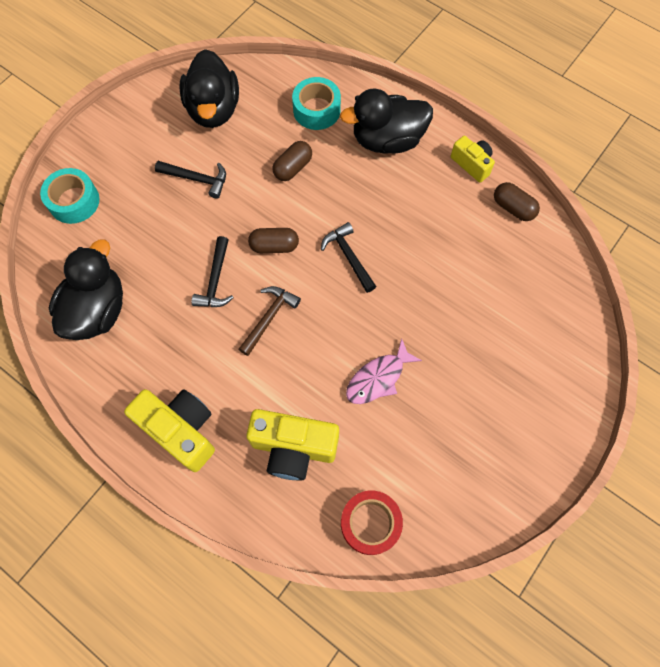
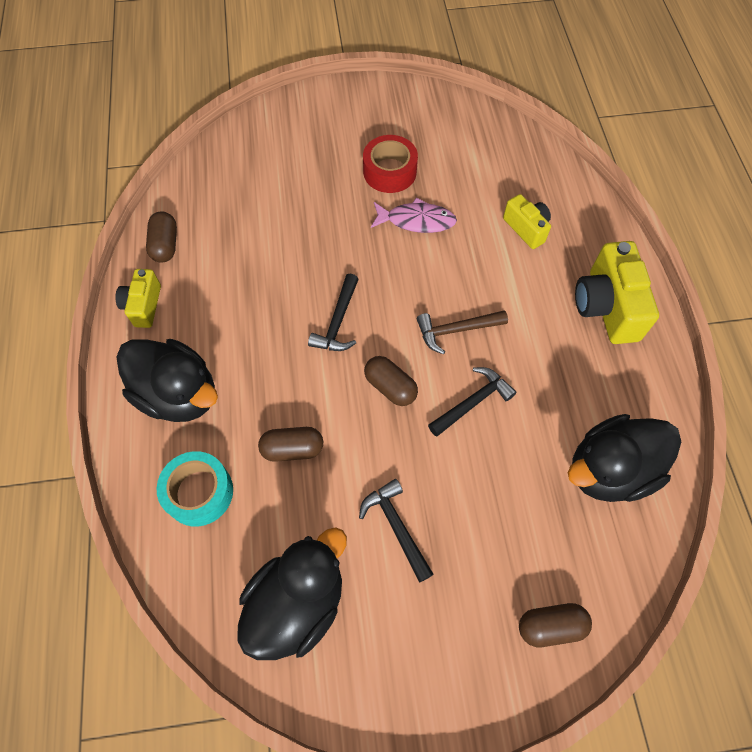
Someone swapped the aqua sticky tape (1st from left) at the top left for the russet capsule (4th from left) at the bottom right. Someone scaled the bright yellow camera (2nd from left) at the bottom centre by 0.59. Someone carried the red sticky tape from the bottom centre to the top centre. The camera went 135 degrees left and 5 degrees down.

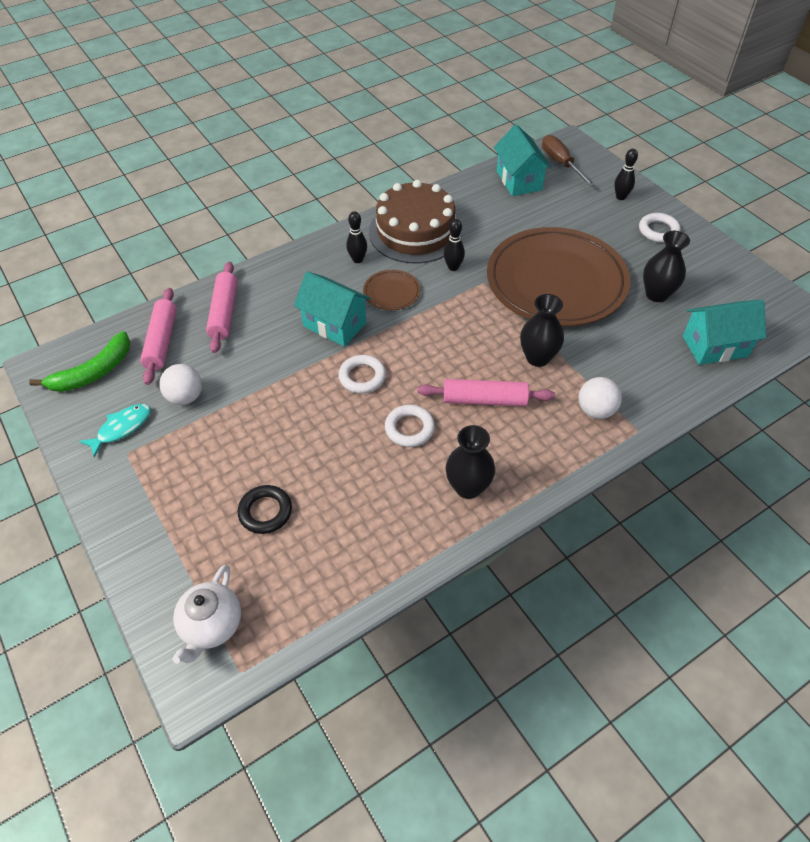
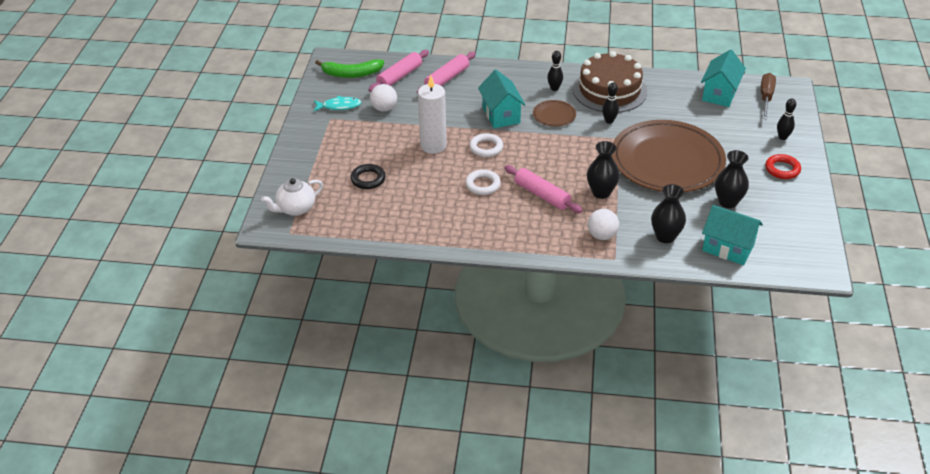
Someone repainted the white hoop (3rd from left) at the top right, which became the red hoop at the middle right. Someone carried the black vase (1st from left in the first image) from the centre to the middle right. Someone put down the white wax candle at the top centre. The camera went 40 degrees right and 10 degrees down.

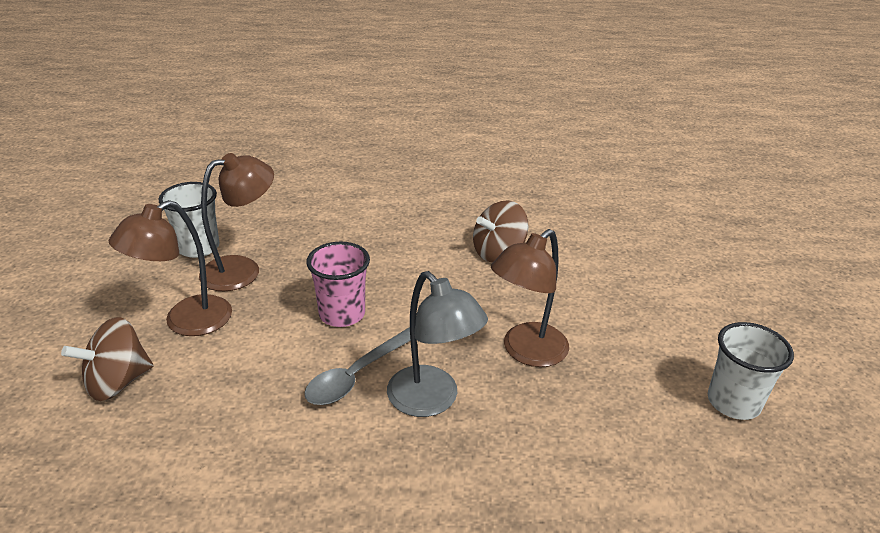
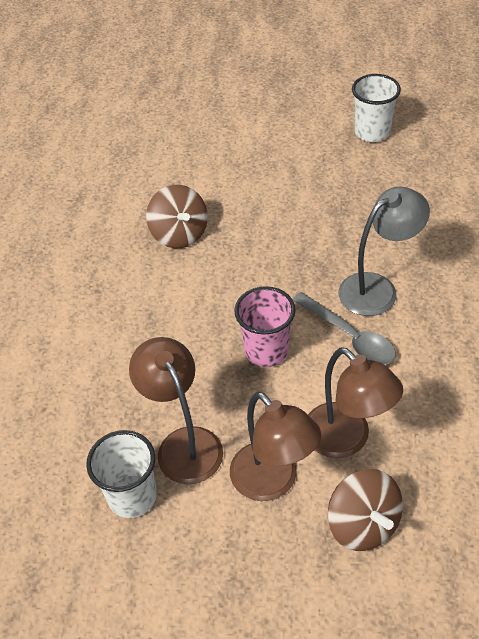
Someone carried the russet lamp (3rd from left) from the centre to the middle right. The camera went 80 degrees left and 15 degrees up.

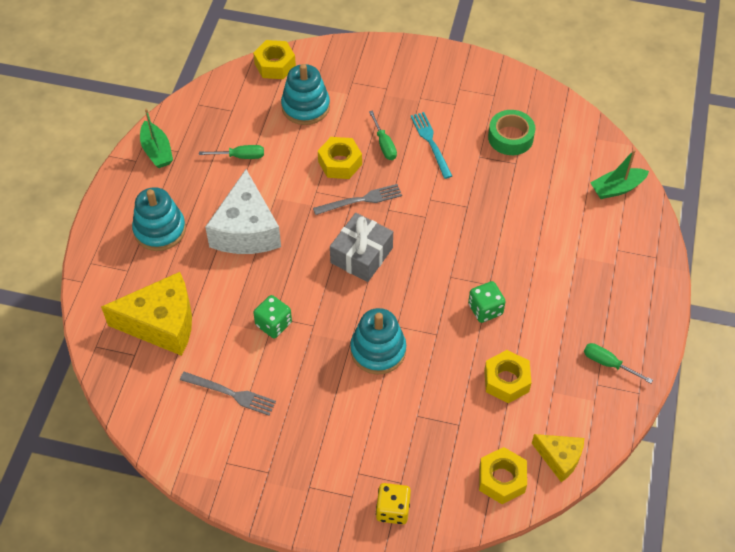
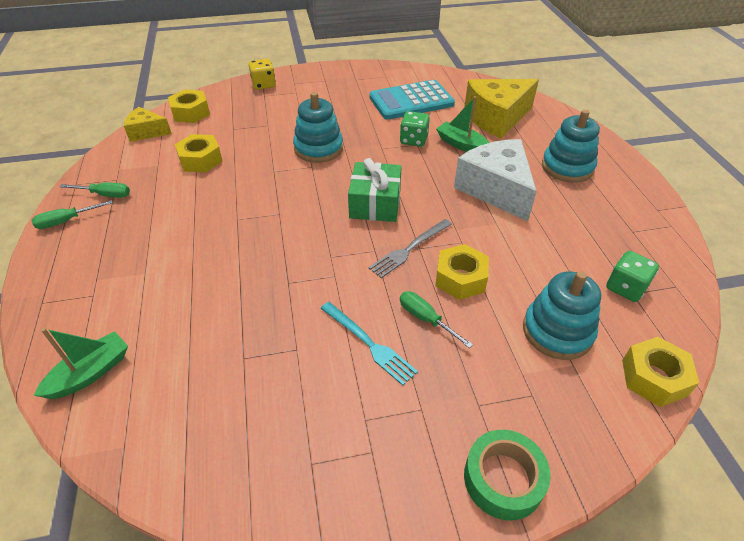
Someone carried the emerald boat (1st from left in the first image) from the top left to the top centre. Someone carried the emerald sticky tape from the top right to the bottom right. Someone carried the emerald flat screwdriver (1st from left) from the top left to the middle left. Someone repainted the gray gift at the centre, which became the emerald gift at the centre. Someone carried the emerald game die (2nd from left) from the centre to the middle right. Someone swapped the gray table fork (1st from left) at the bottom left for the aqua calculator at the top centre. The camera went 155 degrees right and 10 degrees down.

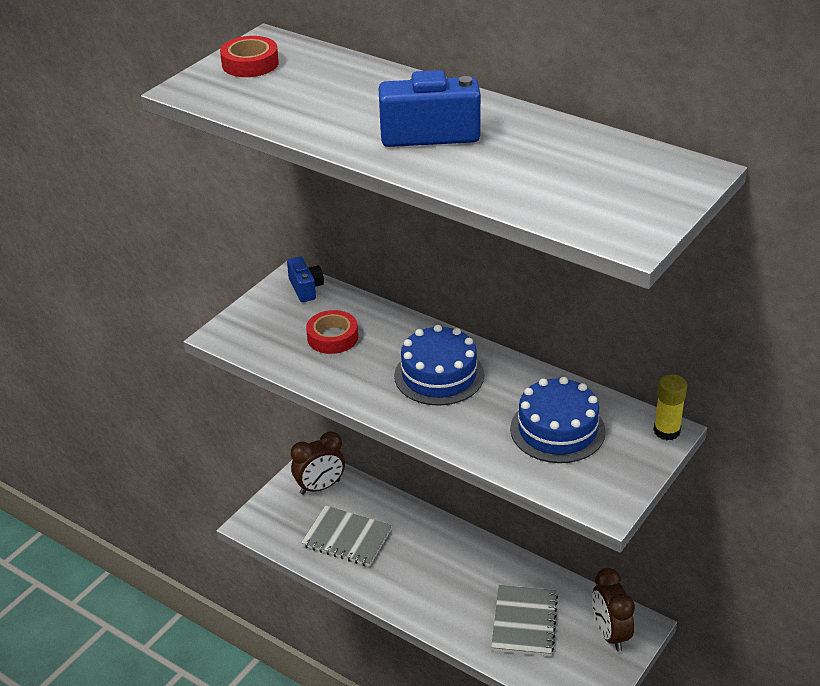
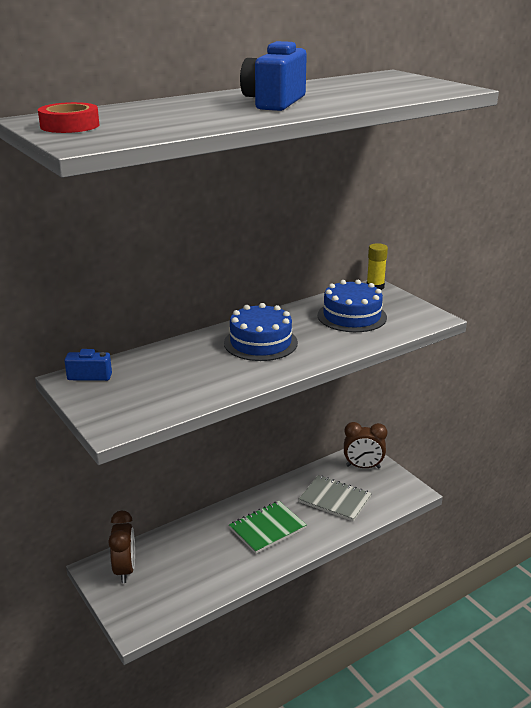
Someone took away the red sticky tape (2nd from left) at the centre. Someone took away the gray exercise book (1st from left) at the bottom centre. Someone put down the emerald exercise book at the bottom centre. The camera went 70 degrees left and 10 degrees down.

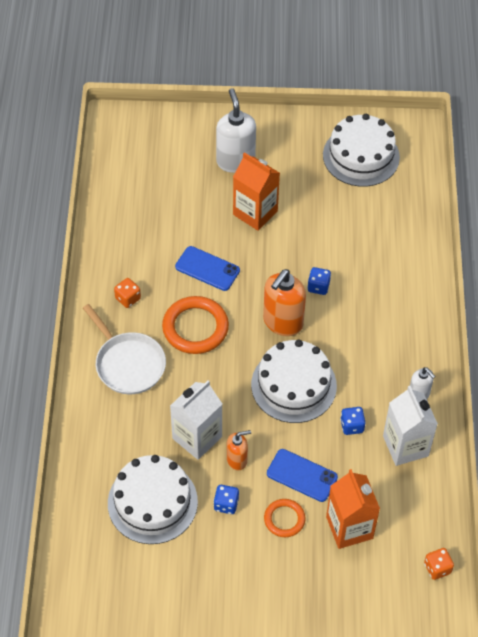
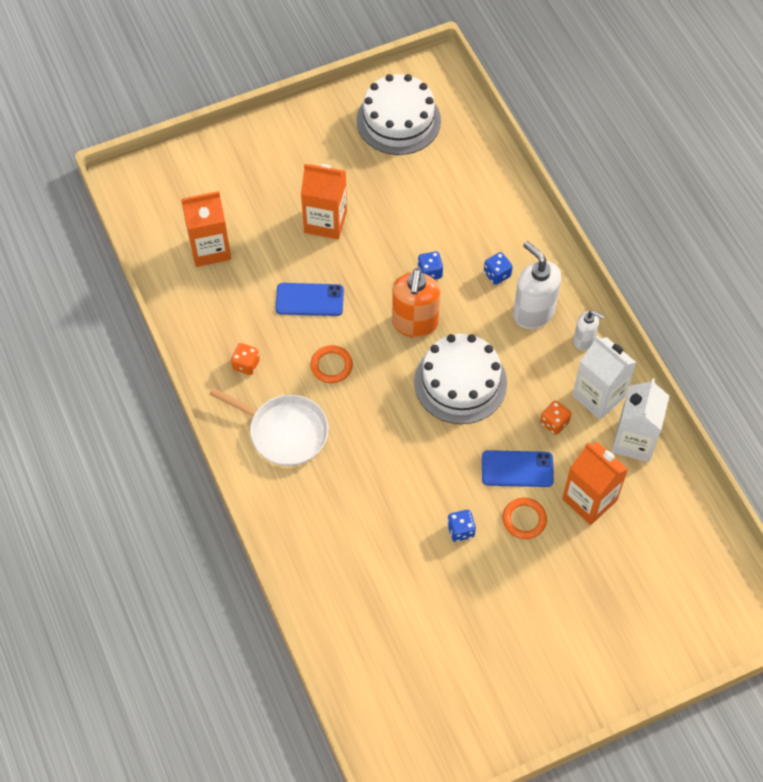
Someone carried the white pump bottle (1st from left) from the top centre to the middle right. Someone scaled the orange-coloured hoop (1st from left) at the centre by 0.57. Someone carried the white carton (1st from left in the first image) from the centre to the middle right. Someone carried the cobalt game die (3rd from left) from the middle right to the centre. Someone took away the orange-coloured pump bottle (1st from left) at the bottom centre. Someone took away the white layer cake (1st from left) at the bottom left. Someone carried the orange-coloured game die (2nd from left) from the bottom right to the middle right. Someone put down the orange-coloured carton (1st from left) at the top left. The camera went 25 degrees left and 5 degrees up.

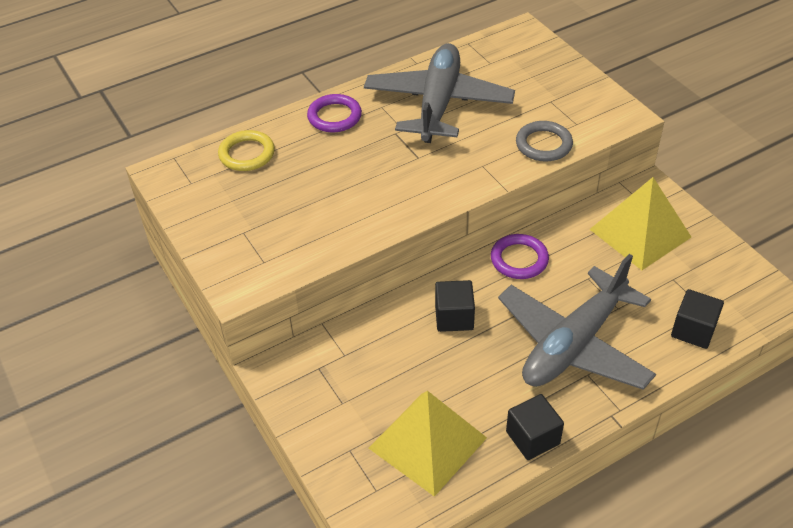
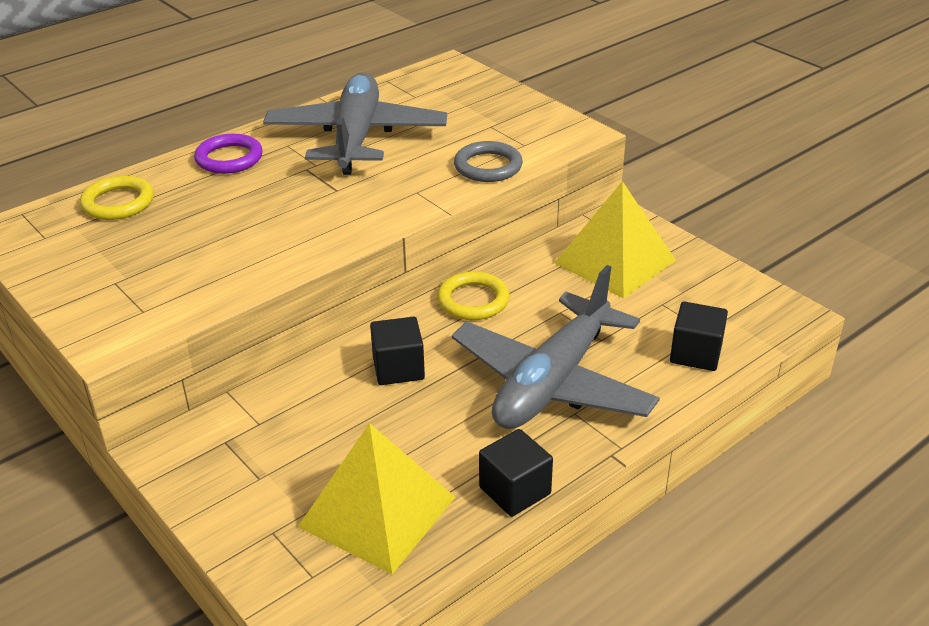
Someone repainted the violet hoop (2nd from left) at the centre, which became the bright yellow hoop (2nd from left) at the centre. The camera went 10 degrees left and 10 degrees down.

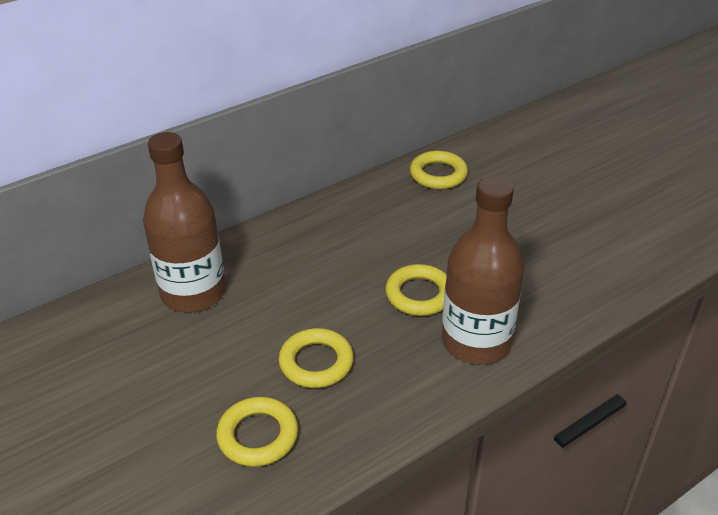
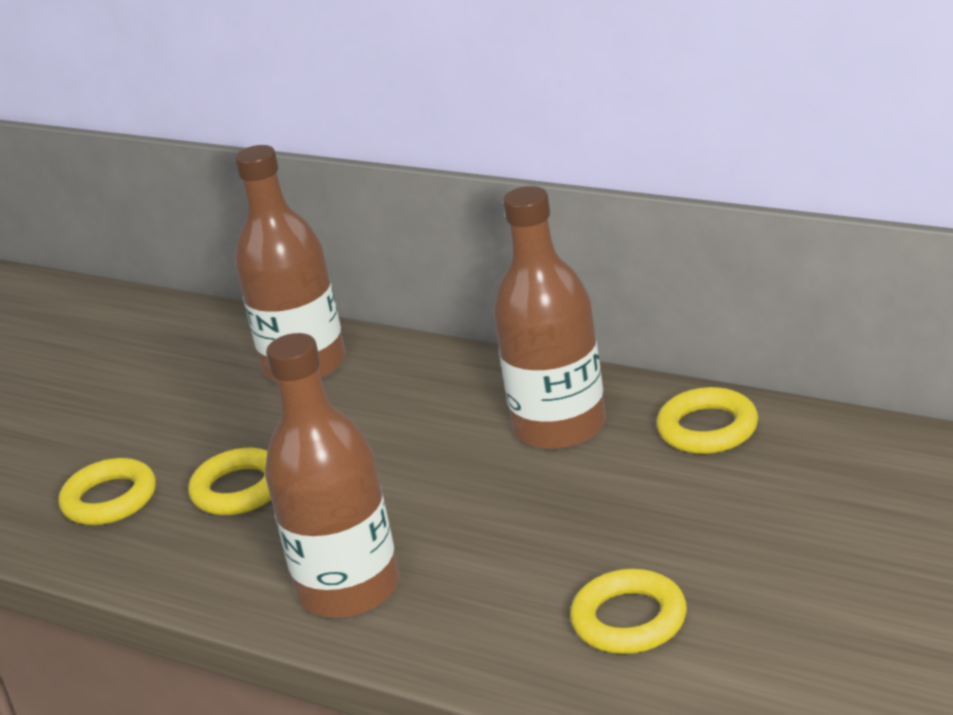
Someone carried the bright yellow hoop (3rd from left) from the centre to the bottom centre. Someone put down the russet flask (3rd from left) at the centre. The camera went 70 degrees right and 10 degrees down.

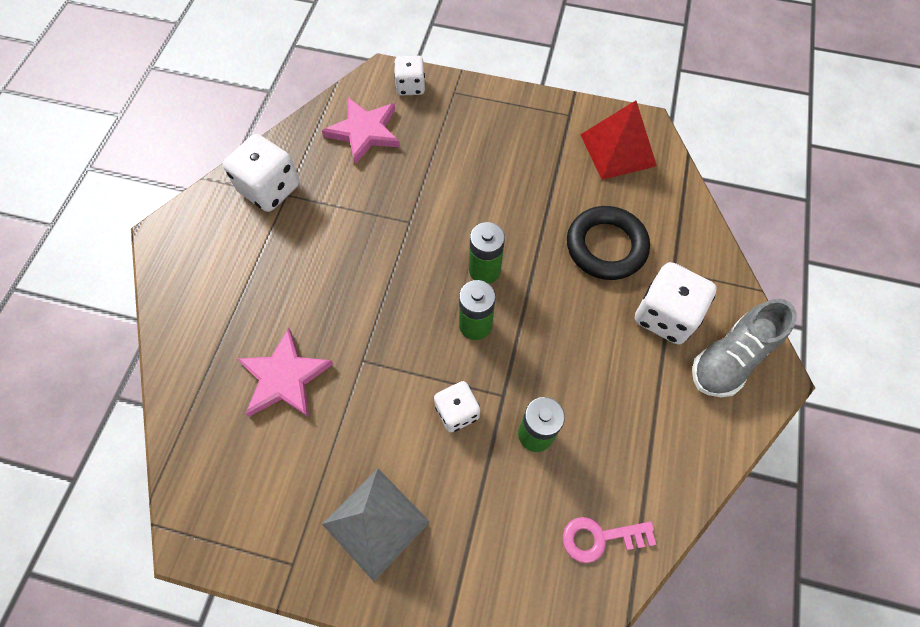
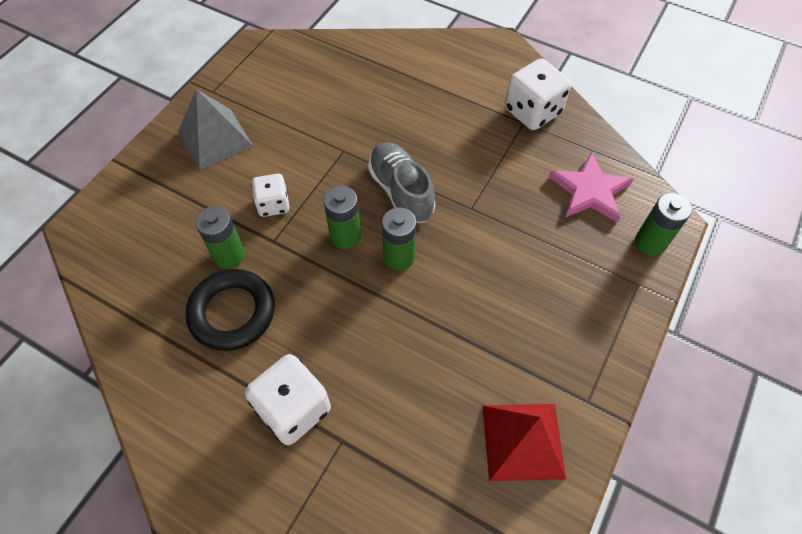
Someone swapped the white game die (2nd from left) at the top centre for the emerald AA battery (4th from left) at the middle right. Someone carried the black hoop from the centre to the middle left. Someone carried the gray lace-up shoe from the middle right to the centre. Someone took away the pink star shape (1st from left) at the middle left. Someone took away the pink door key at the bottom centre. The camera went 105 degrees right and 5 degrees down.

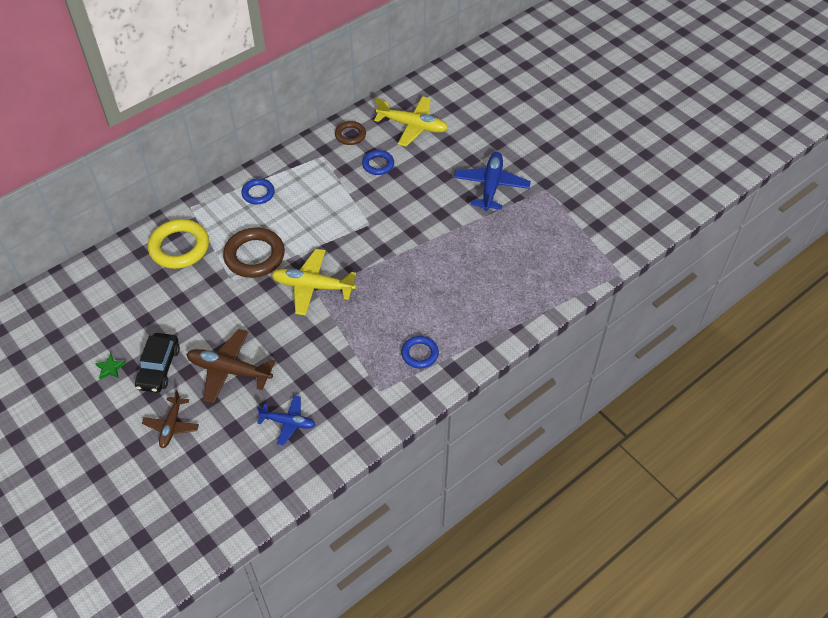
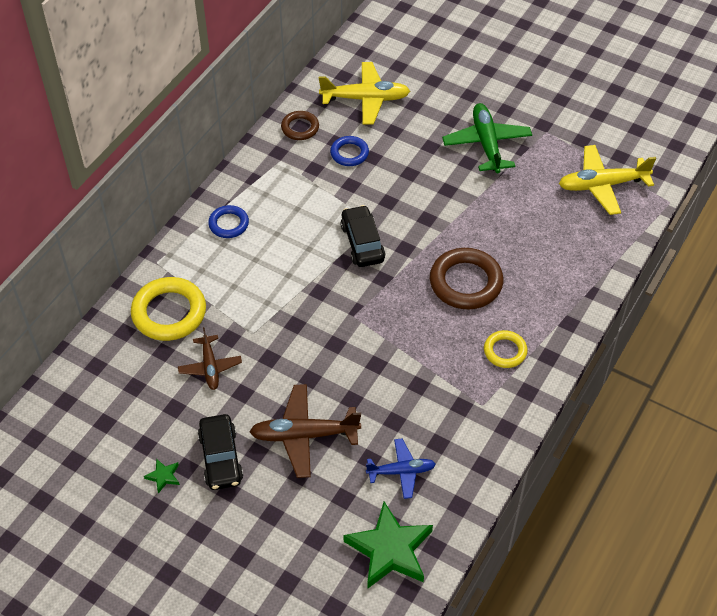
Someone repainted the cobalt toy plane (2nd from left) at the top centre, which became the emerald toy plane at the top right. Someone carried the russet hoop (1st from left in the first image) from the middle left to the centre. Someone carried the bright yellow toy plane (1st from left in the first image) from the centre to the top right. Someone repainted the cobalt hoop (3rd from left) at the centre, which became the bright yellow hoop (2nd from left) at the middle right. Someone carried the russet toy plane (1st from left) from the bottom left to the middle left. Someone put down the black toy car (2nd from left) at the centre. Someone put down the emerald star shape (2nd from left) at the bottom centre. The camera went 20 degrees left and 0 degrees up.

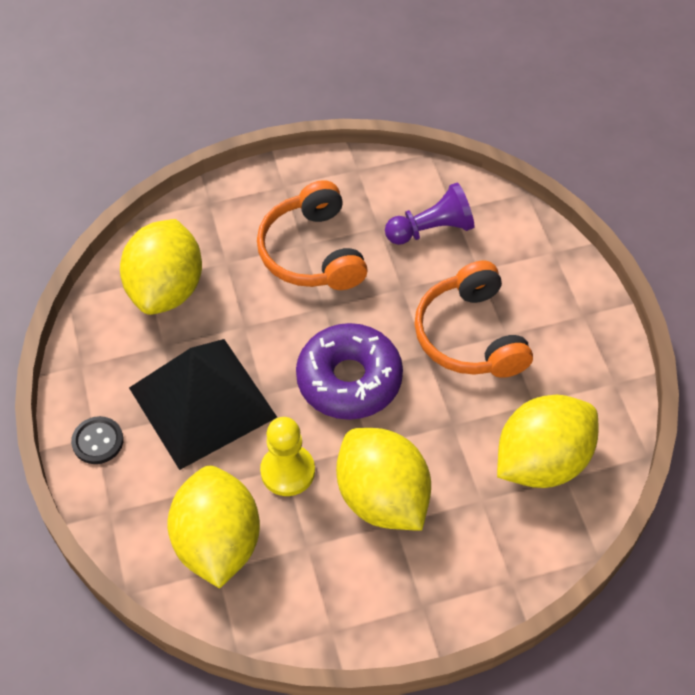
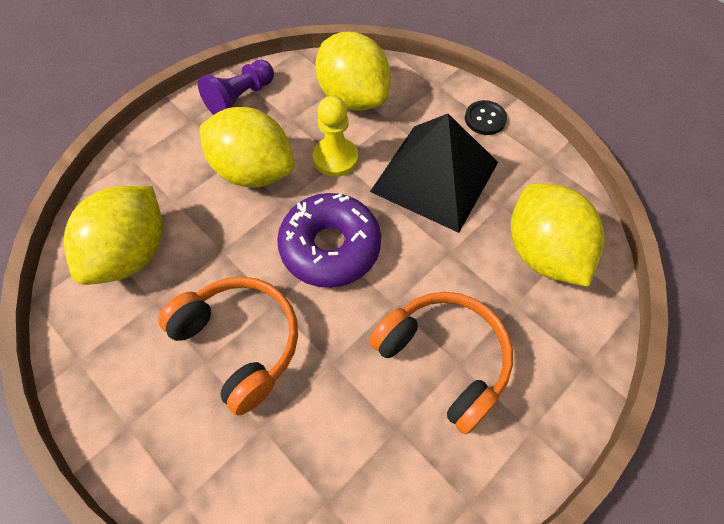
Someone carried the violet game pawn from the top centre to the top left. The camera went 150 degrees right and 5 degrees up.

